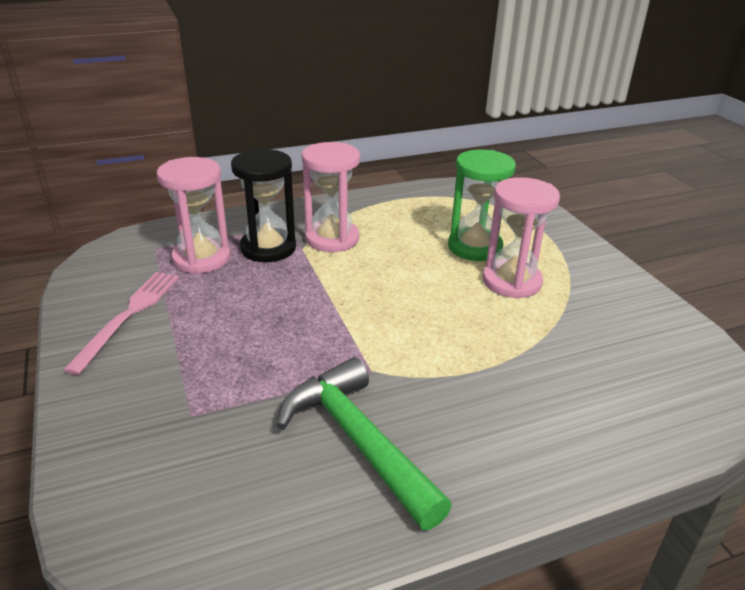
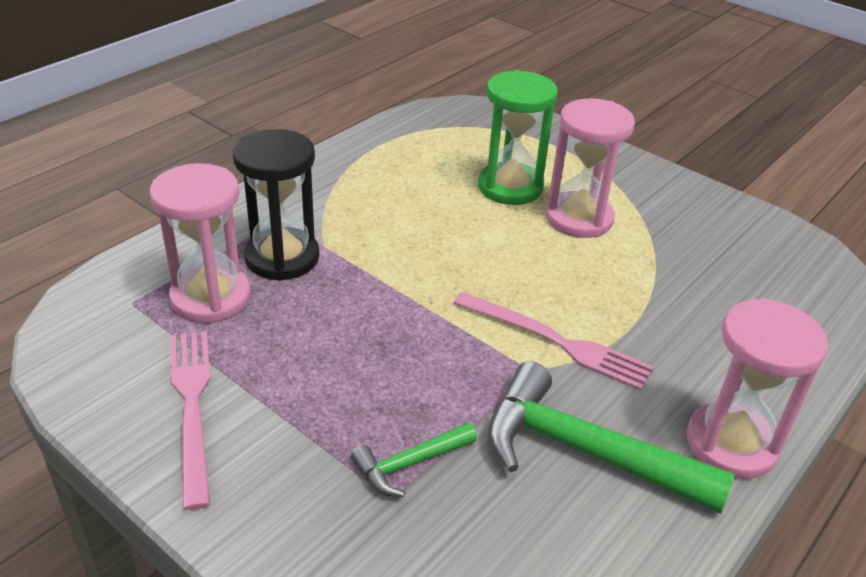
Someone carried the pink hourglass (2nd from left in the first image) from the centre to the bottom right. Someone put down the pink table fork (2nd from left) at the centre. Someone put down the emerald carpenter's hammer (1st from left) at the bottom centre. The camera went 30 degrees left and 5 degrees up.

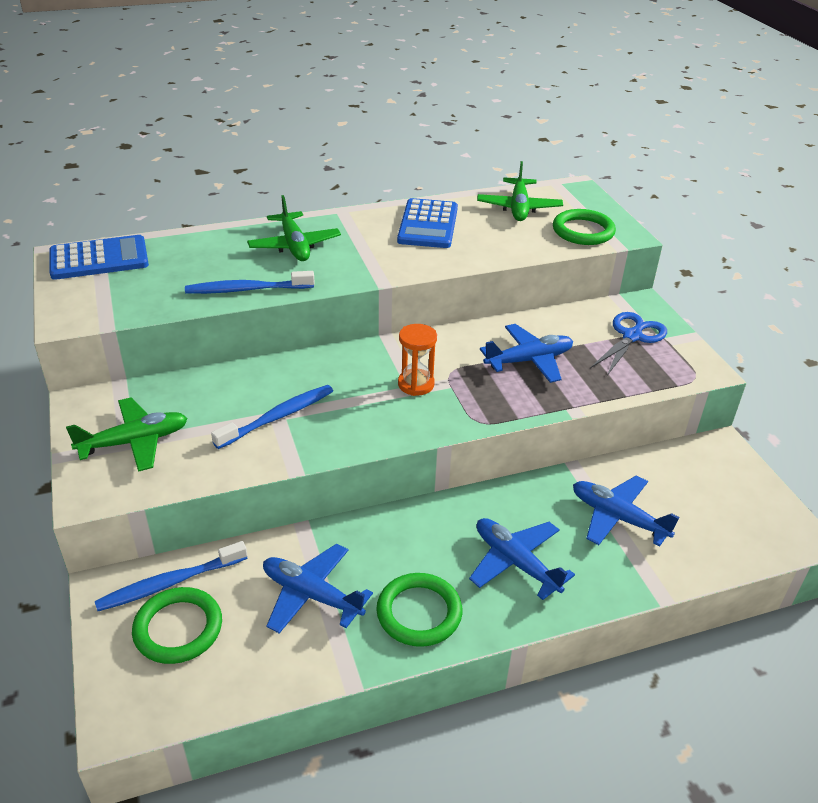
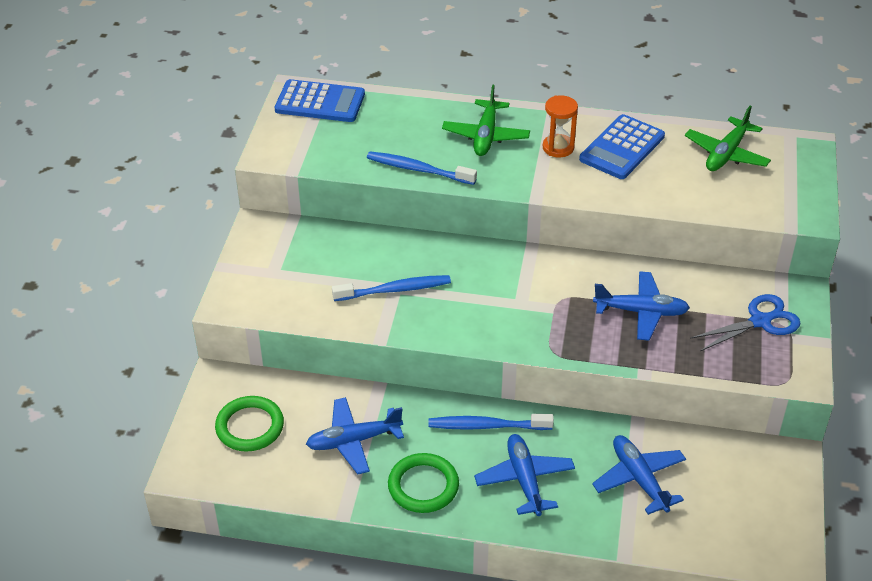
Someone took away the emerald hoop (3rd from left) at the top right. Someone carried the orange-coloured hourglass from the centre to the top centre. Someone took away the emerald toy plane (1st from left) at the middle left. Someone carried the cobalt tooth brush (1st from left in the first image) from the bottom left to the bottom centre. Someone rotated the cobalt toy plane (1st from left) at the bottom centre by 75 degrees counterclockwise. The camera went 30 degrees right and 5 degrees up.

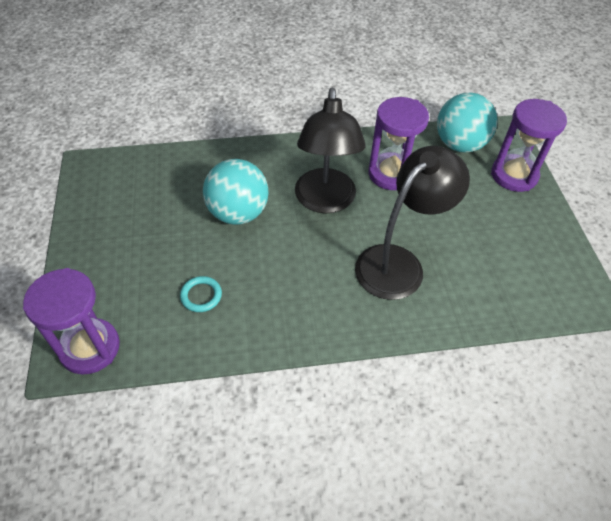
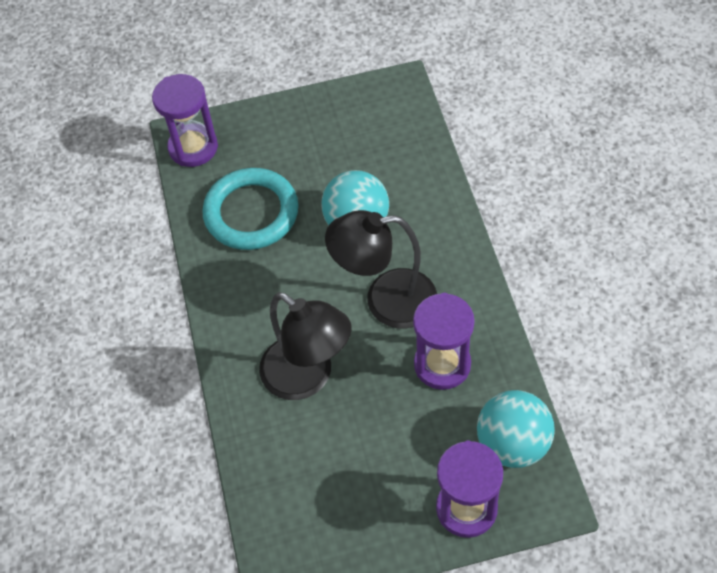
Someone scaled the aqua hoop at the middle left by 2.46. The camera went 90 degrees right and 5 degrees up.

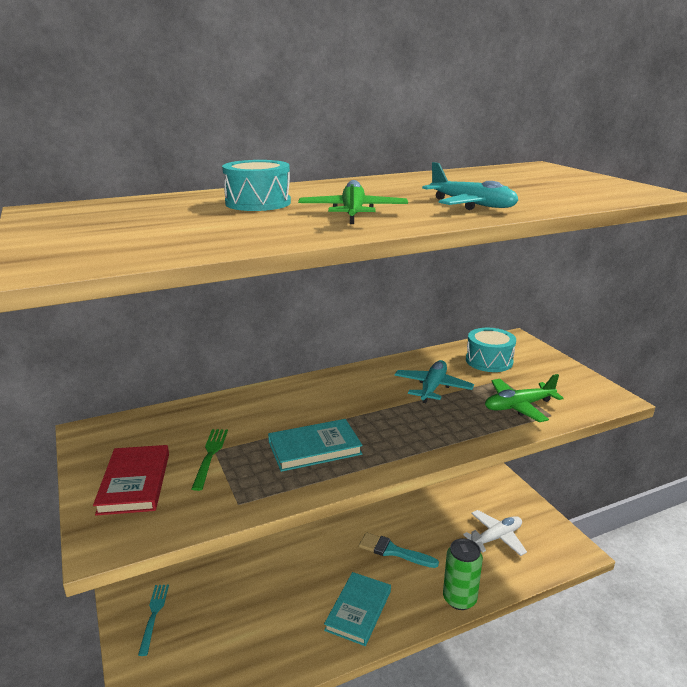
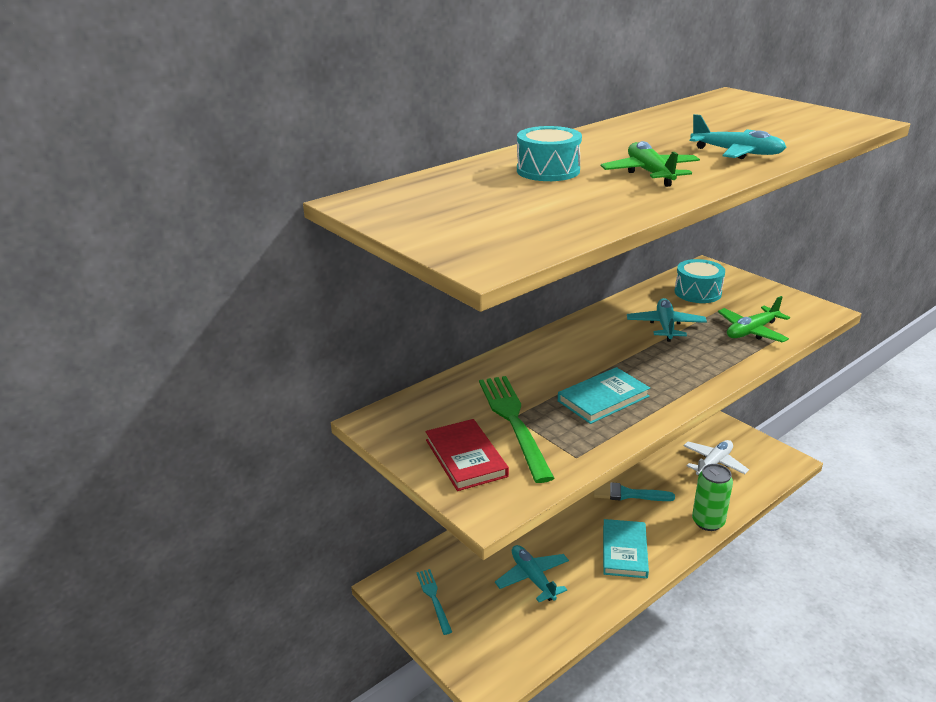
Someone scaled the emerald table fork at the bottom left by 1.83. Someone put down the aqua toy plane (1st from left) at the bottom centre. The camera went 15 degrees left and 5 degrees up.

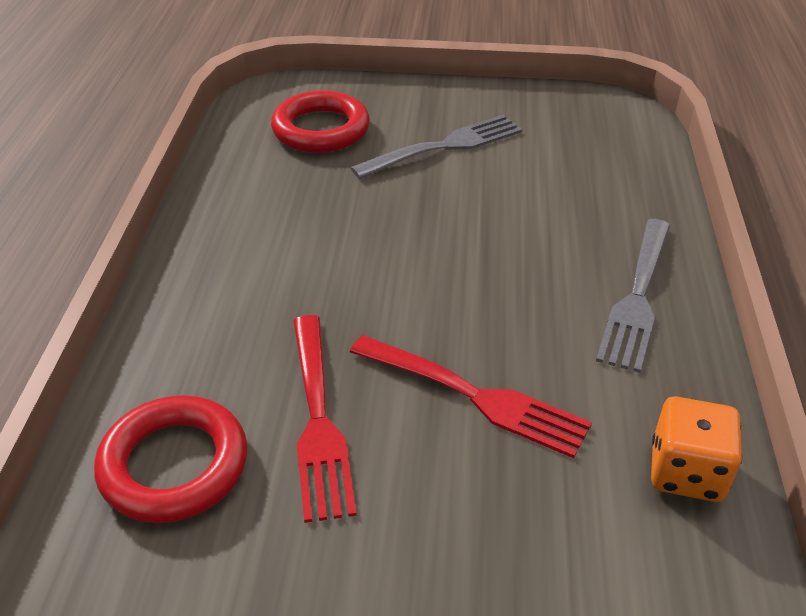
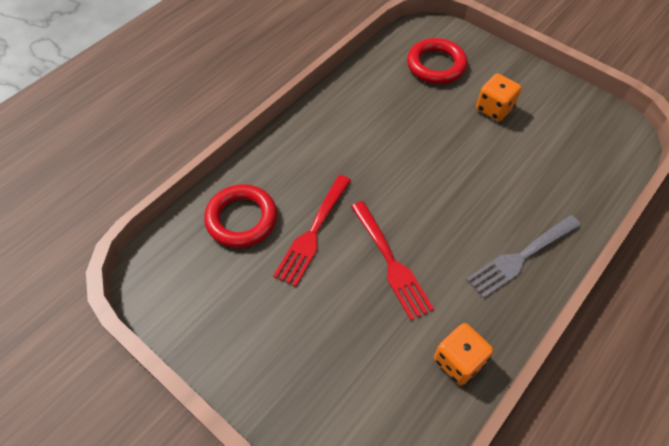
Someone swapped the gray table fork (1st from left) at the top centre for the orange-coloured game die (2nd from left) at the top right. The camera went 35 degrees right and 15 degrees up.

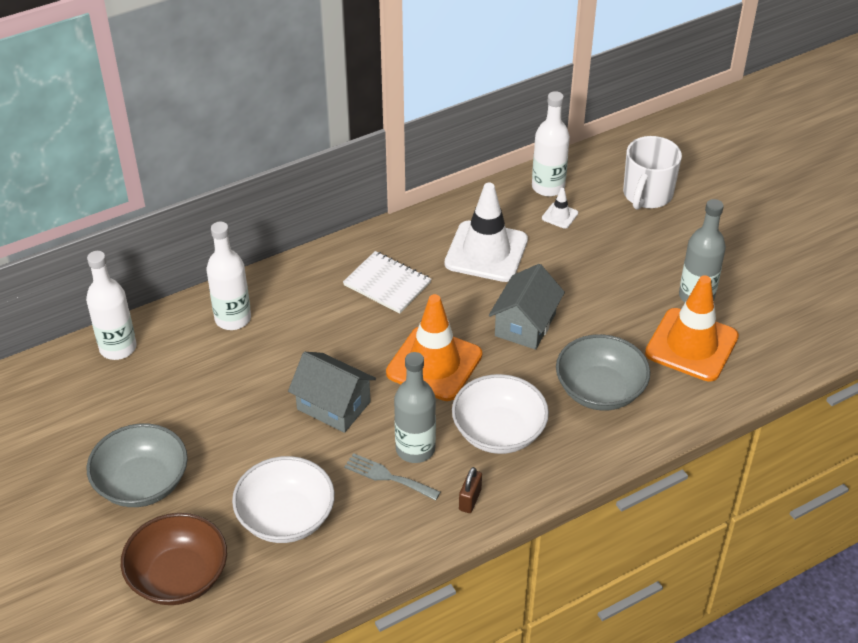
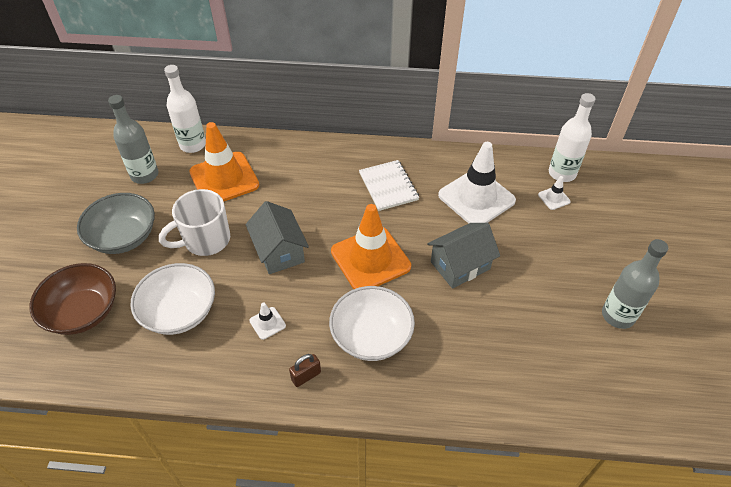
Someone carried the white mug from the top right to the middle left. Someone took away the white flask (2nd from left) at the middle left. Someone carried the orange-coloured traffic cone (2nd from left in the first image) from the middle right to the top left. Someone took away the gray deep dish (2nd from left) at the middle right. Someone carried the gray flask (1st from left) from the centre to the top left. Someone swapped the gray table fork at the bottom centre for the white traffic cone (1st from left) at the centre. The camera went 35 degrees right and 5 degrees up.

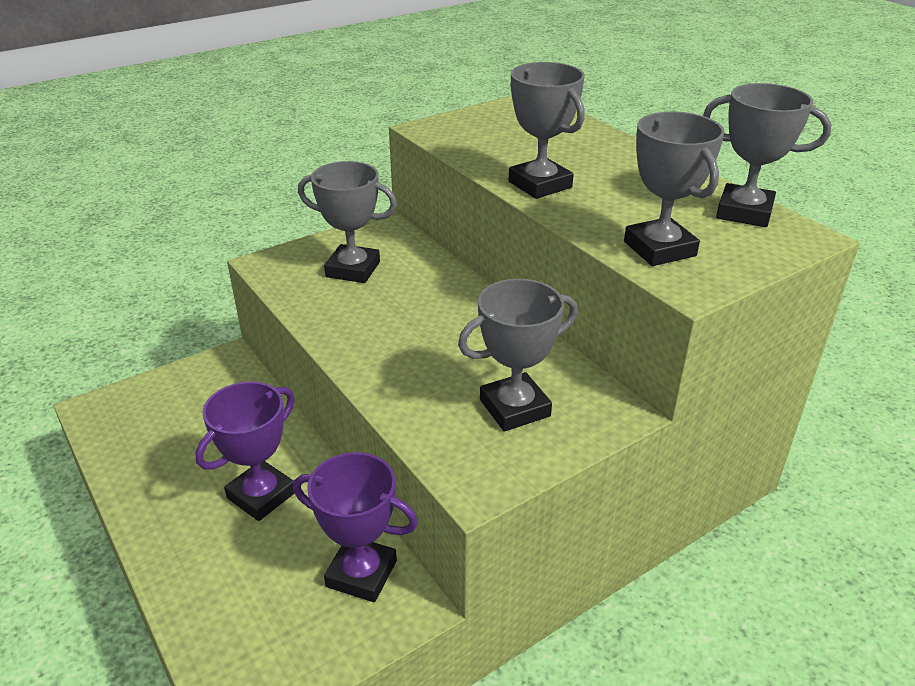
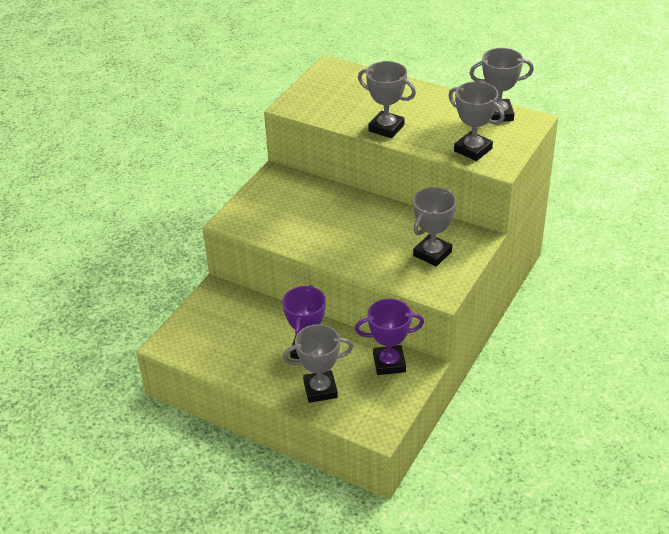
Someone carried the gray prize cup (1st from left) from the top centre to the bottom centre. The camera went 25 degrees left and 5 degrees up.

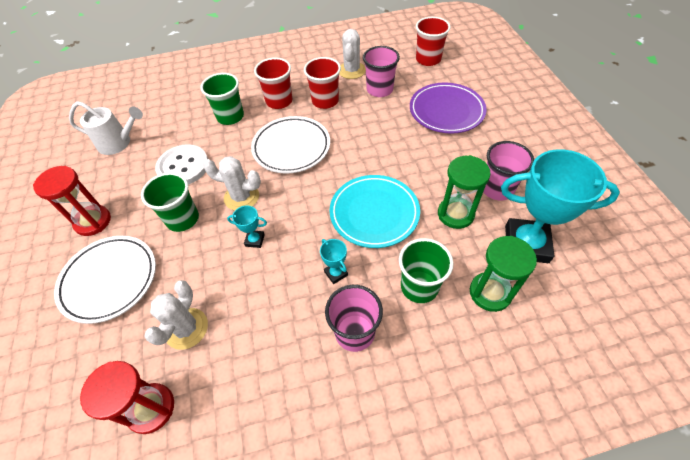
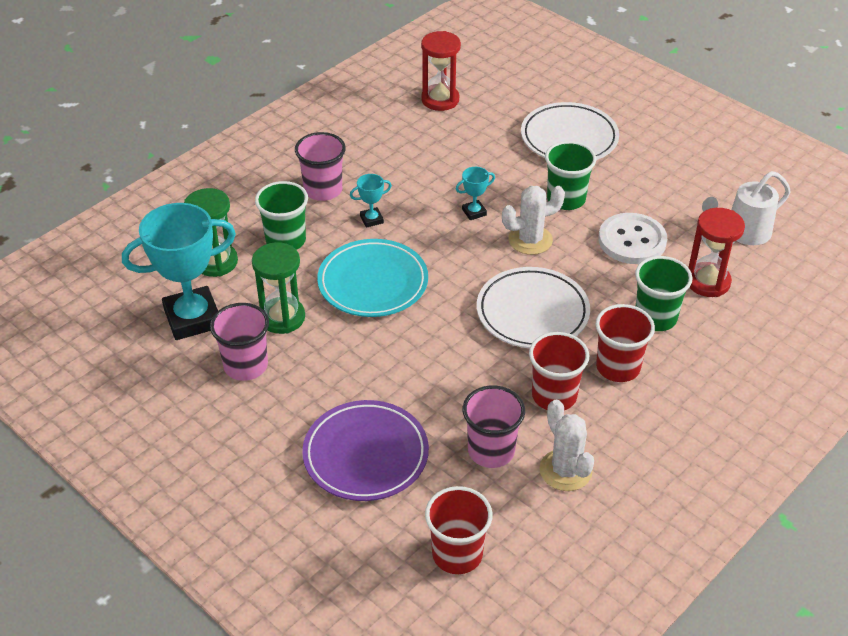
Someone carried the red hourglass (1st from left in the first image) from the middle left to the middle right. Someone rotated the aqua prize cup (2nd from left) at the centre by 45 degrees counterclockwise. Someone took away the white saguaro cactus (1st from left) at the bottom left. The camera went 145 degrees right and 10 degrees down.

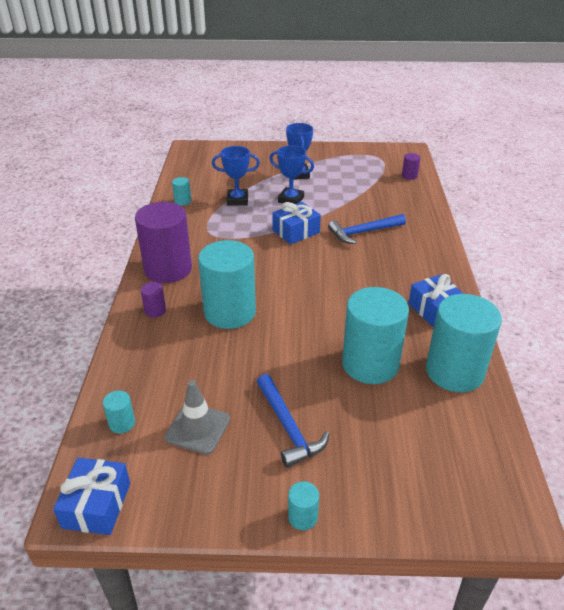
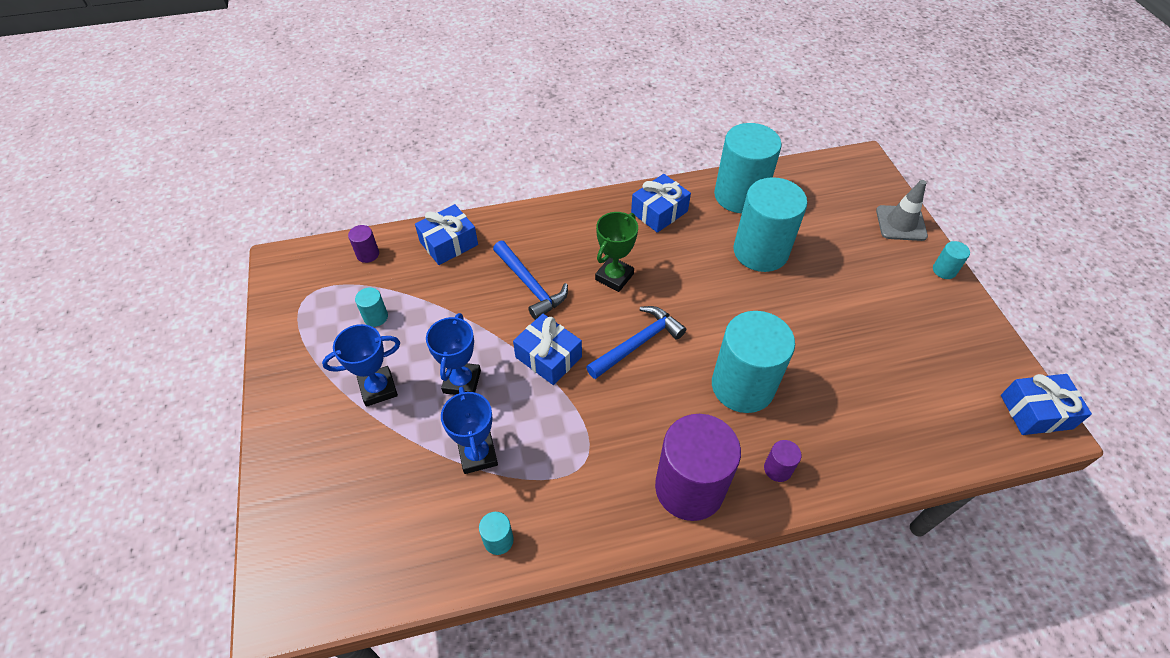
Someone carried the cobalt carpenter's hammer (1st from left in the first image) from the bottom centre to the centre. Someone carried the gray traffic cone from the bottom centre to the top right. Someone carried the aqua solid cylinder (1st from left) from the bottom left to the middle left. Someone put down the cobalt gift (1st from left) at the centre. Someone put down the emerald prize cup at the centre. The camera went 105 degrees left and 15 degrees up.

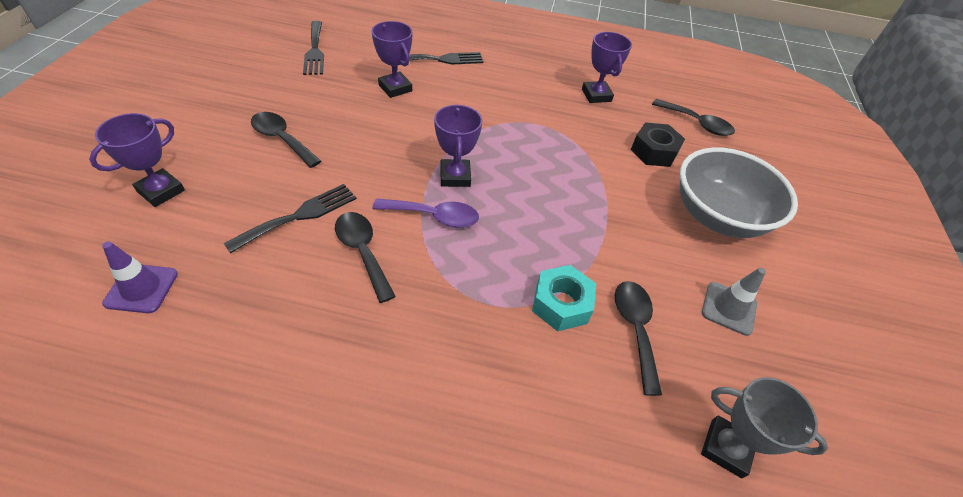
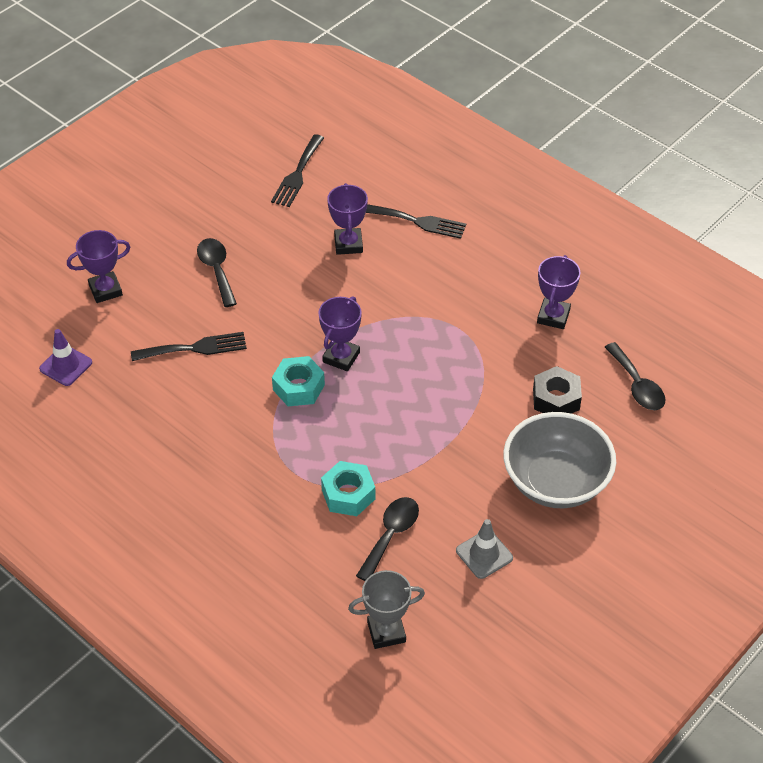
Someone swapped the violet teaspoon at the centre for the aqua nut (1st from left) at the centre. Someone took away the black teaspoon (2nd from left) at the centre. Someone rotated the gray prize cup at the bottom right by 75 degrees counterclockwise. The camera went 35 degrees right and 0 degrees up.

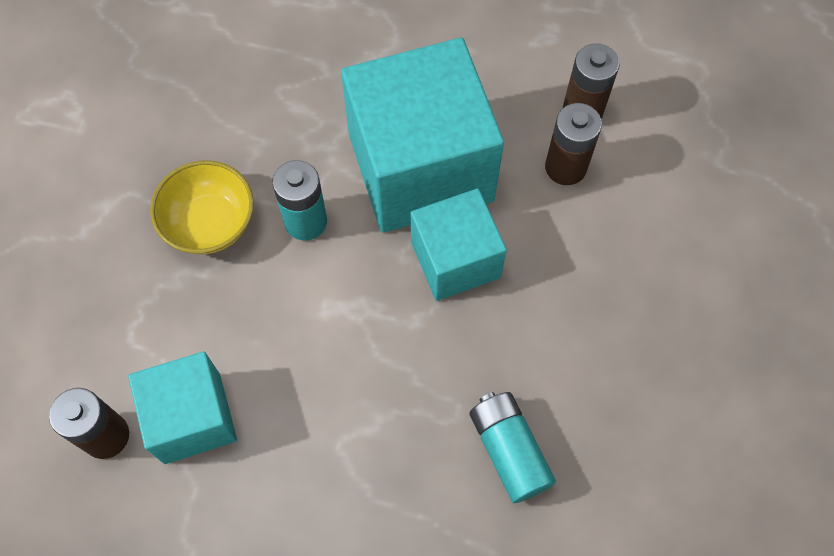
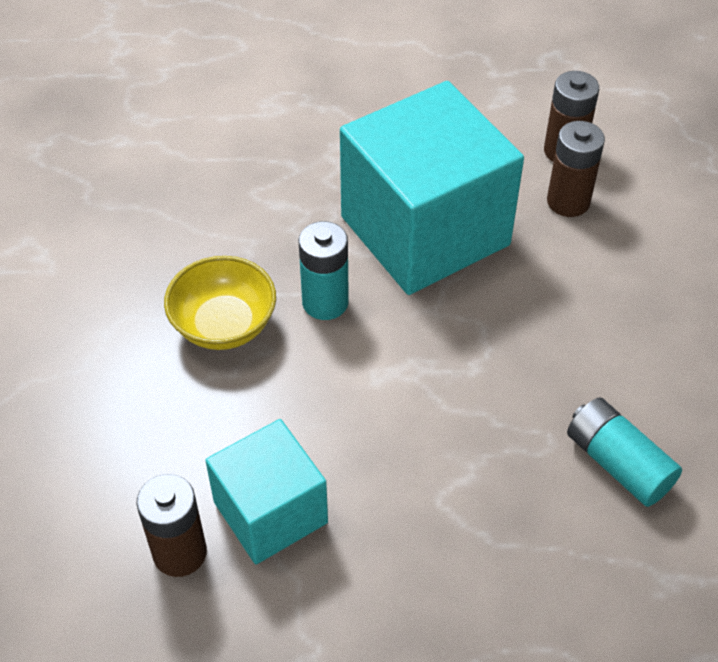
Someone took away the aqua block (3rd from left) at the centre. The camera went 15 degrees left and 15 degrees down.

